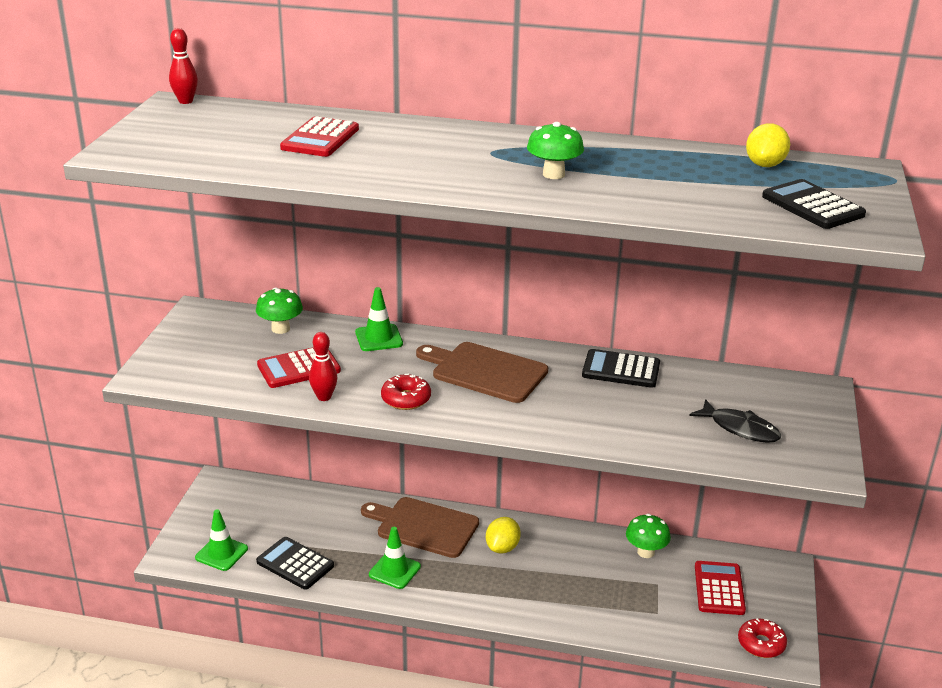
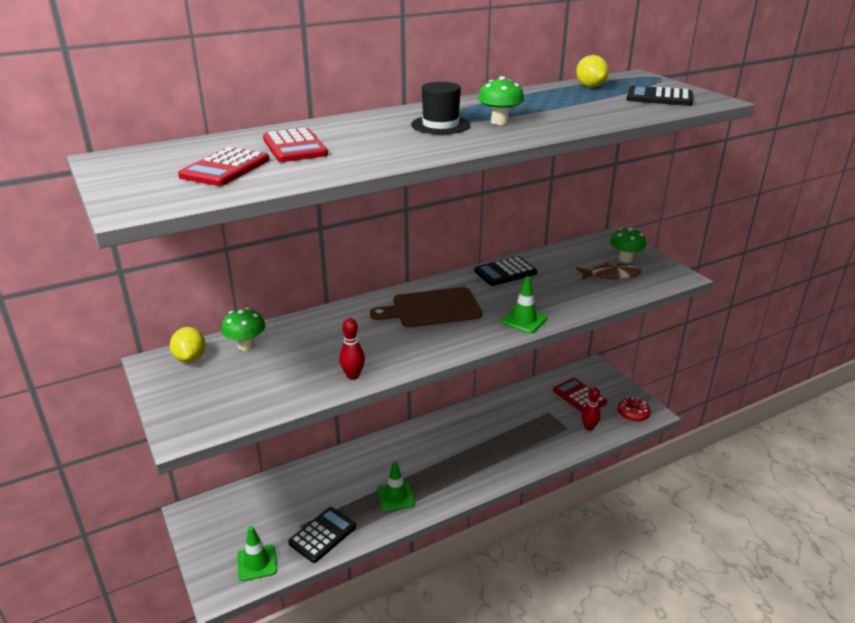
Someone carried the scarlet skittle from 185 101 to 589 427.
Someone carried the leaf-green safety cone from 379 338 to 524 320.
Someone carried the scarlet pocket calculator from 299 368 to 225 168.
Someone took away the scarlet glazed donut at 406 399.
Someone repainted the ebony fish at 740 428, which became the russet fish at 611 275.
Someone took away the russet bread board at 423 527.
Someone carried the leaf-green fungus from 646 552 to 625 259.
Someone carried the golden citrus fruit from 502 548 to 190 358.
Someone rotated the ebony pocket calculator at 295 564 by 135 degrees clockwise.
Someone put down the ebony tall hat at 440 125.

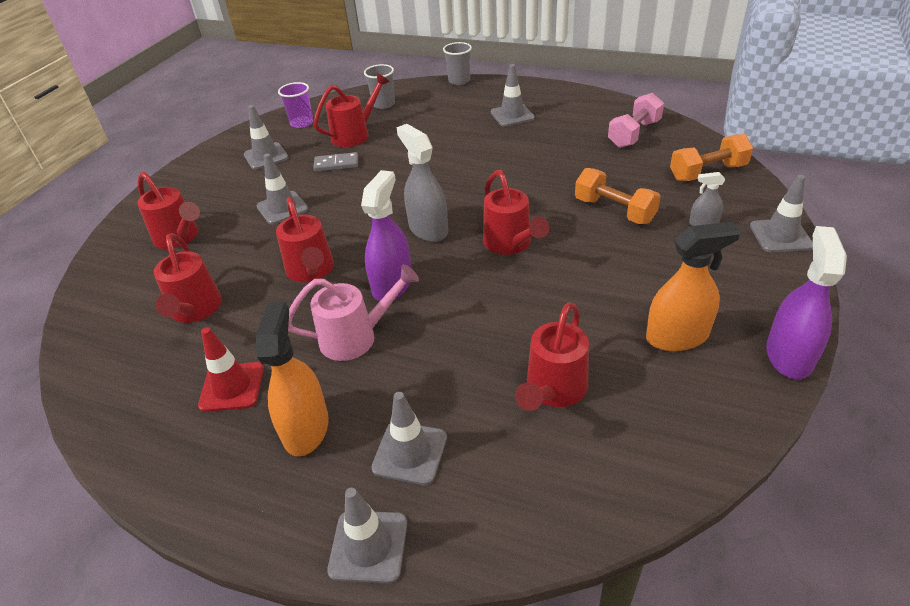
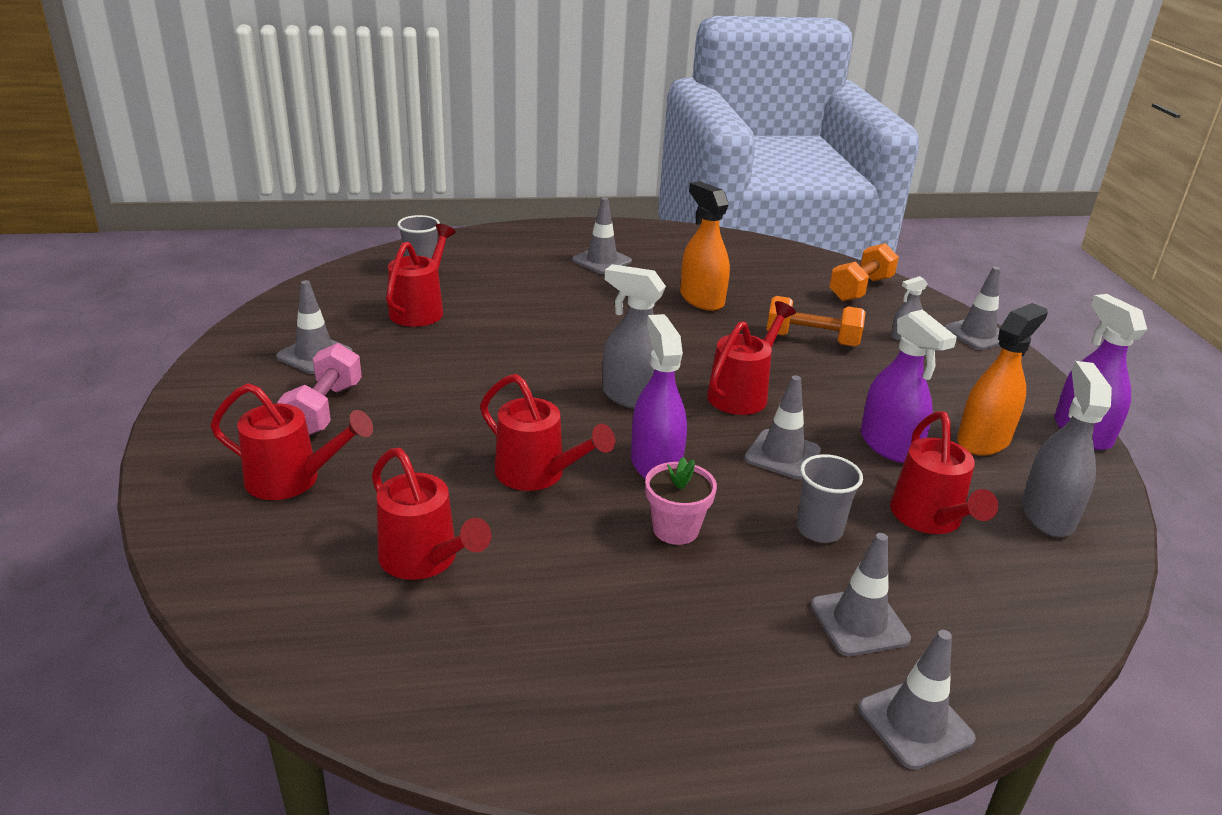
Someone carried the gray cup from 459 81 to 819 529.
Someone took away the royal purple cup at 301 123.
Someone carried the rose-pink dumbbell from 634 134 to 324 409.
Someone took away the gray domino at 336 164.
Someone carried the gray safety cone from 282 208 to 782 455.
Someone rotated the scarlet sprinkling can at 510 244 by 90 degrees counterclockwise.
Someone swapped the rose-pink sprinkling can at 357 337 for the rose-pink flower pot at 675 529.
Someone carried the orange sprayer from 306 428 to 701 299.
Someone took away the scarlet safety cone at 232 387.
Someone put down the royal purple sprayer at 889 445.
Someone put down the gray sprayer at 1047 514.

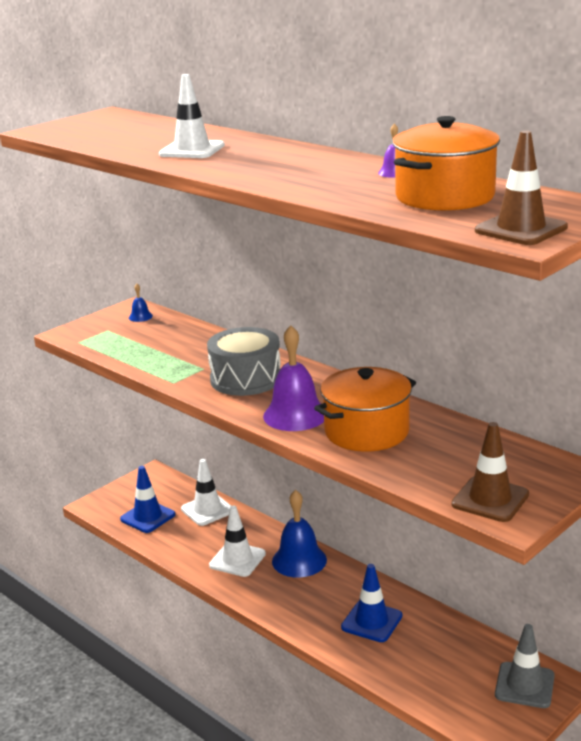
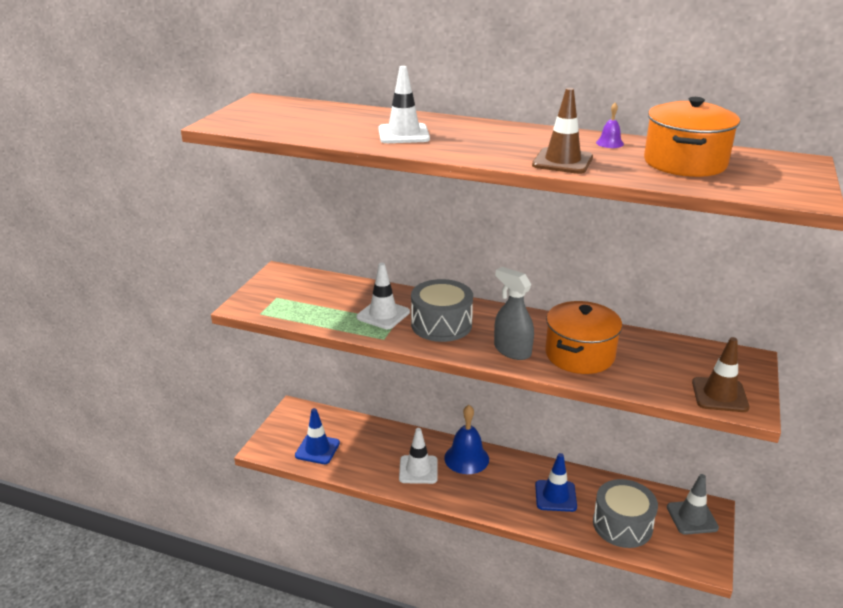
Someone carried the russet safety cone from 521 229 to 562 161.
Someone took away the blue bell at 140 317.
Someone swapped the royal purple bell at 295 415 for the gray sprayer at 512 350.
Someone carried the snow-white safety cone from 207 510 to 383 315.
Someone put down the gray snare drum at 622 525.

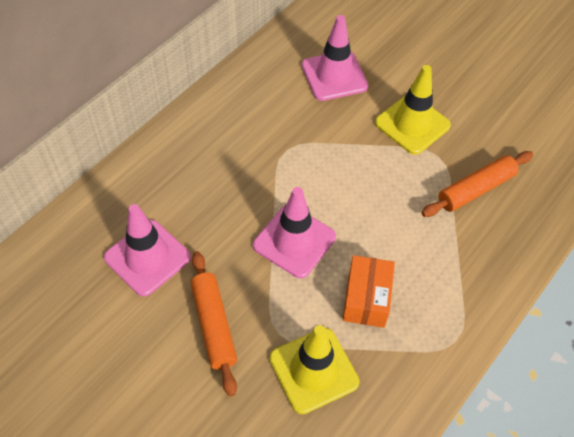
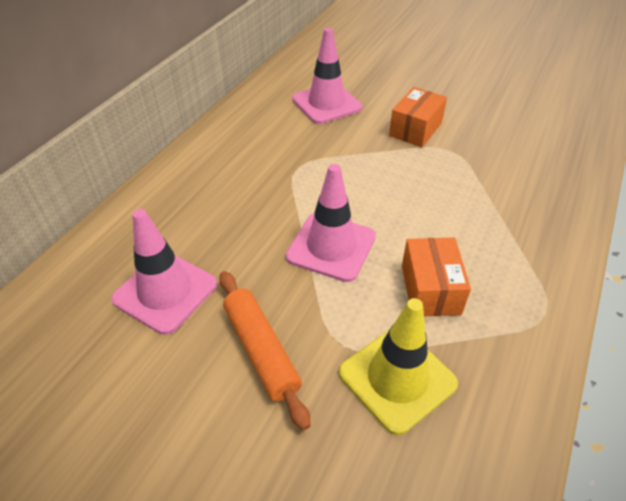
Someone swapped the golden safety cone at 412 124 for the orange parcel at 415 129.
Someone took away the orange dough roller at 476 189.

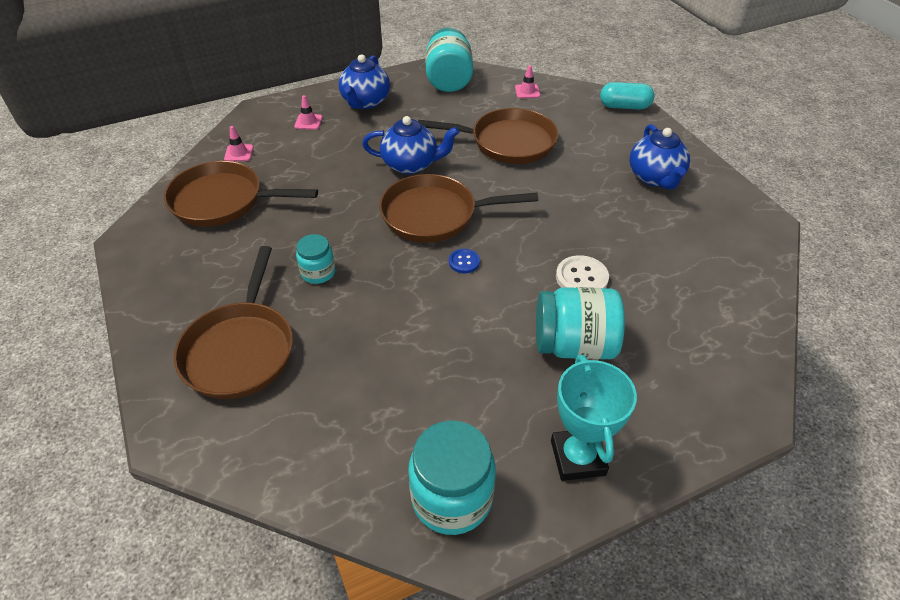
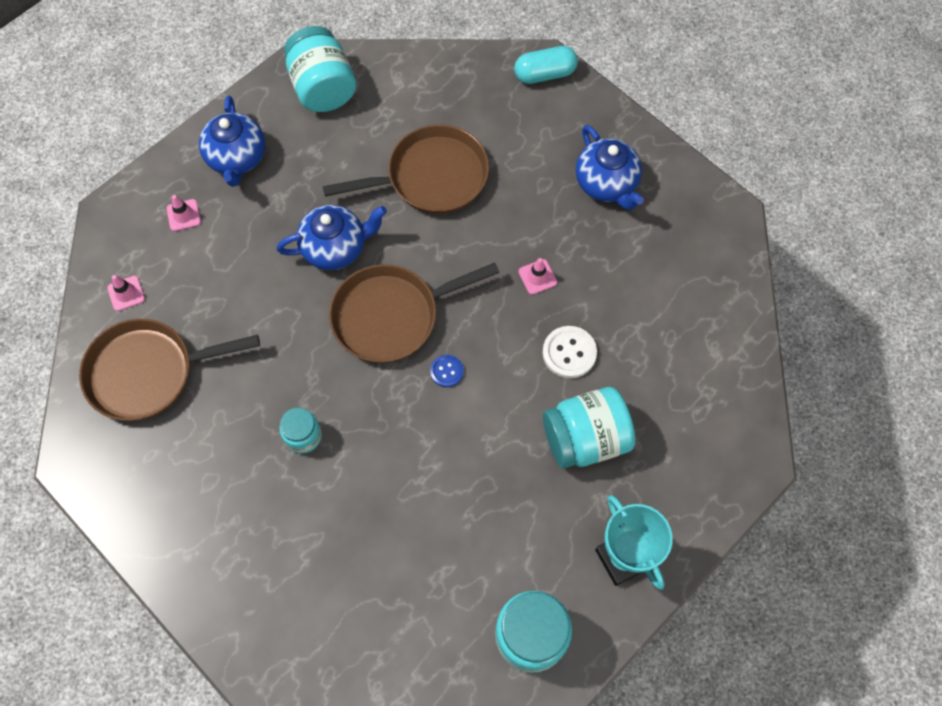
Someone carried the rose-pink safety cone from 527 91 to 537 277.
Someone took away the russet skillet at 240 349.

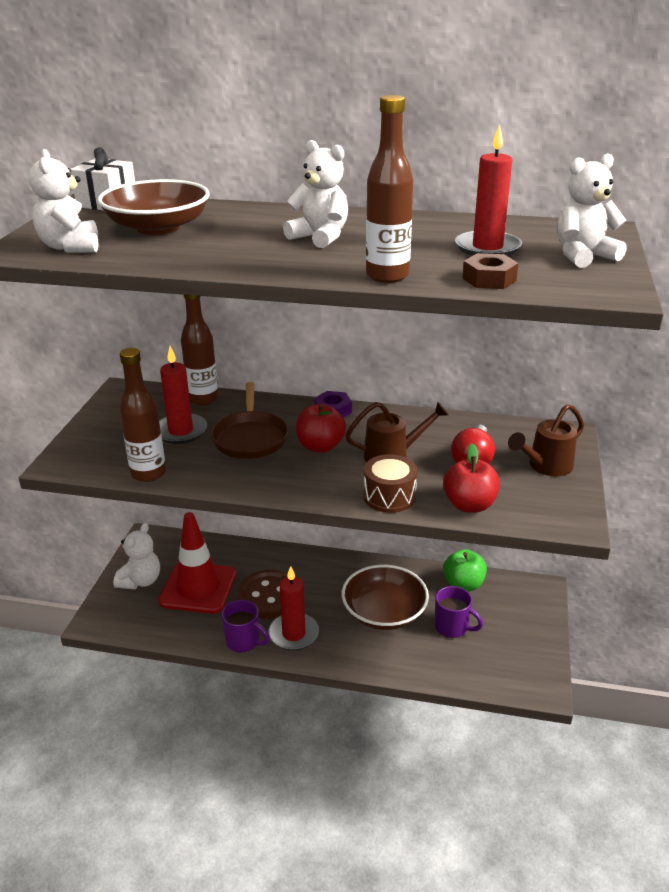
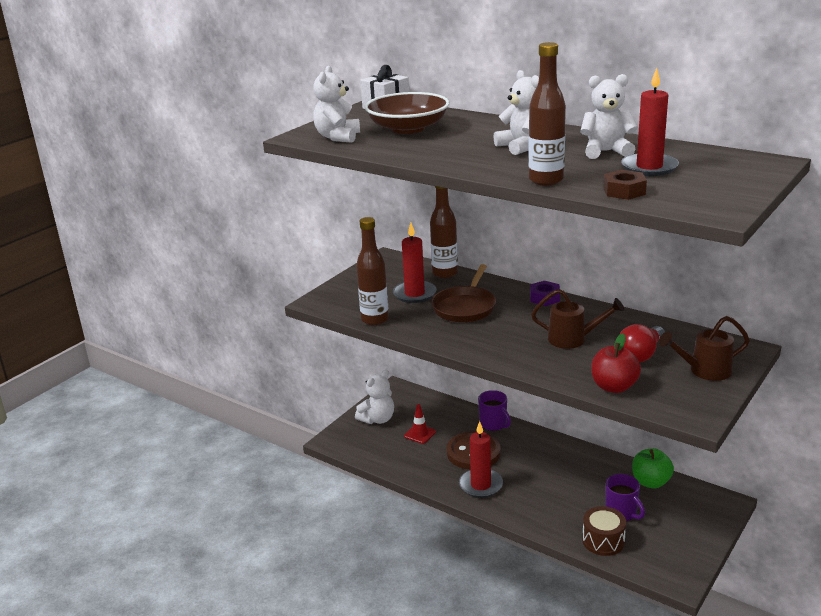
Someone carried the snow-white stuffed bear from 583 256 to 606 152.
Someone took away the scarlet apple at 320 446.
Someone carried the russet snare drum from 389 496 to 603 541.
Someone scaled the scarlet safety cone at 198 588 by 0.45.
Someone took away the russet serving bowl at 384 612.
Someone carried the royal purple mug from 244 641 to 493 424.

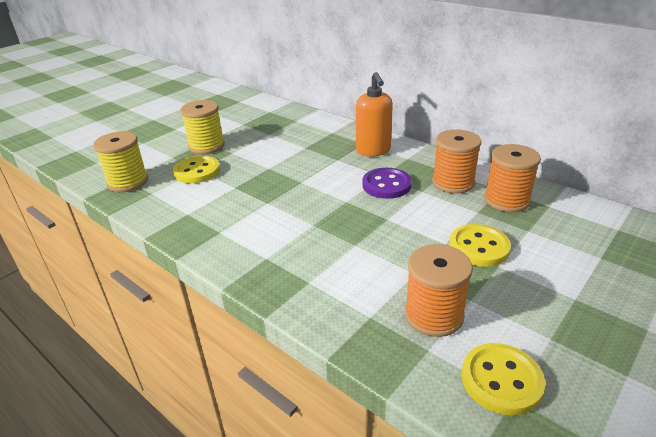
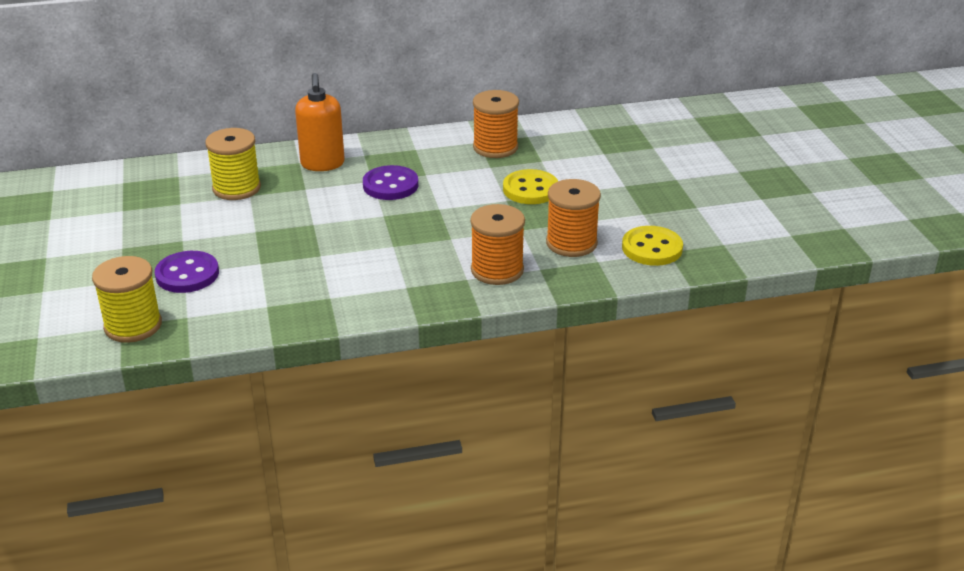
Someone rotated the orange pump bottle at 373 151 by 60 degrees clockwise.
Someone carried the golden bobbin from 206 146 to 236 188.
Someone carried the orange bobbin from 453 182 to 497 270.
Someone repainted the golden sewing button at 197 171, which became the royal purple sewing button at 187 274.

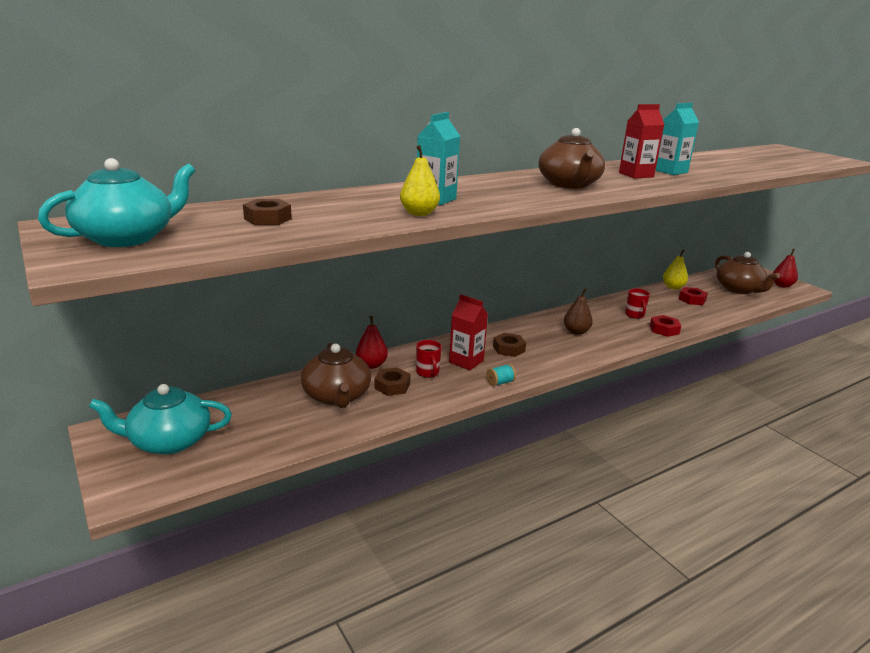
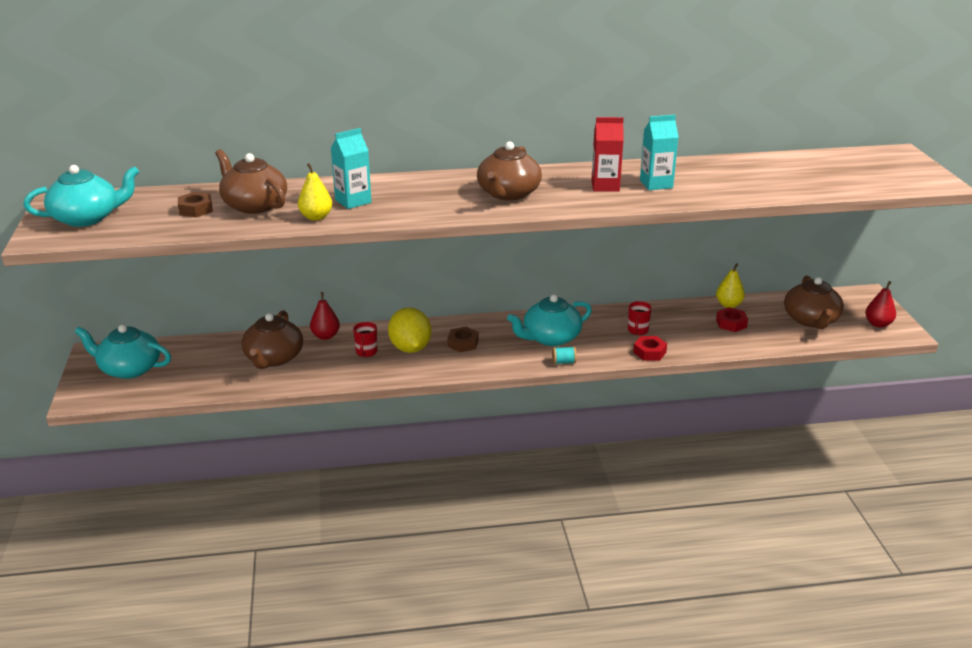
Someone swapped the russet pear fruit at 576 332 for the aqua tea pot at 550 338.
Someone swapped the scarlet carton at 466 361 for the golden citrus fruit at 410 348.
Someone carried the aqua bobbin from 500 382 to 563 362.
Someone took away the russet hexagon nut at 392 386.
Someone put down the russet tea pot at 254 205.

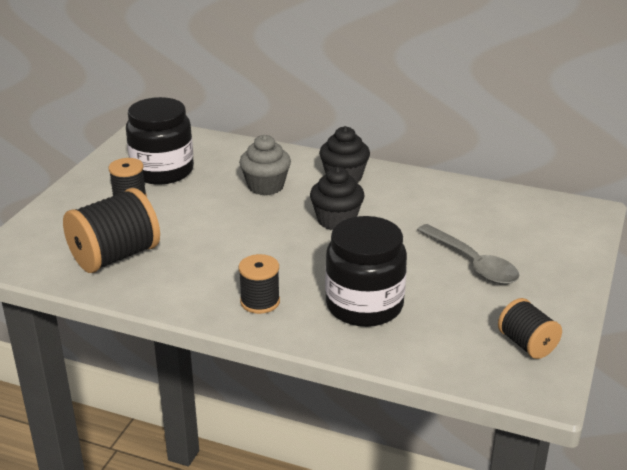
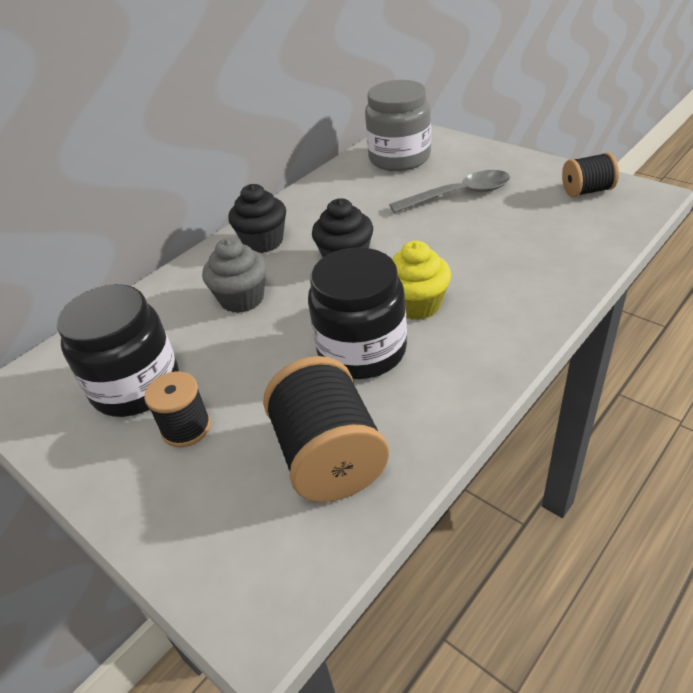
Someone carried the ebony jam jar from 364 305 to 362 350.
Someone took away the ebony bobbin at 260 302.
Someone put down the gray jam jar at 399 158.
Someone put down the golden cupcake at 417 305.

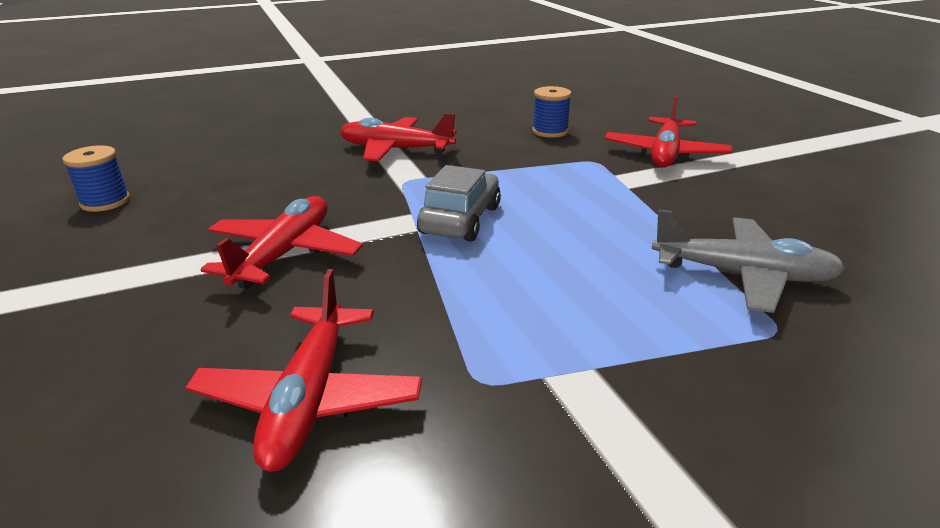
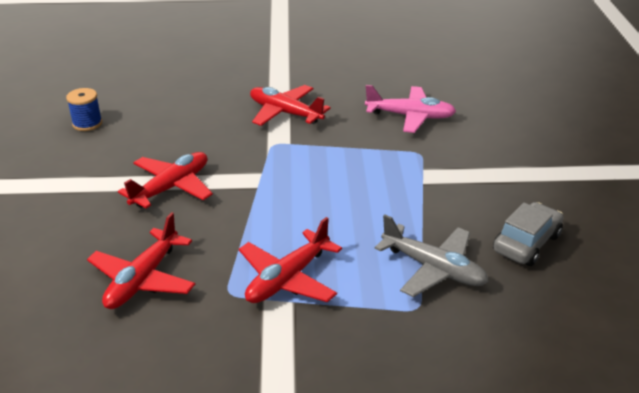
Someone swapped the blue bobbin at 550 131 for the rose-pink plane at 410 116.
Someone carried the scarlet plane from 665 154 to 288 278.
Someone carried the gray car from 460 220 to 526 243.

